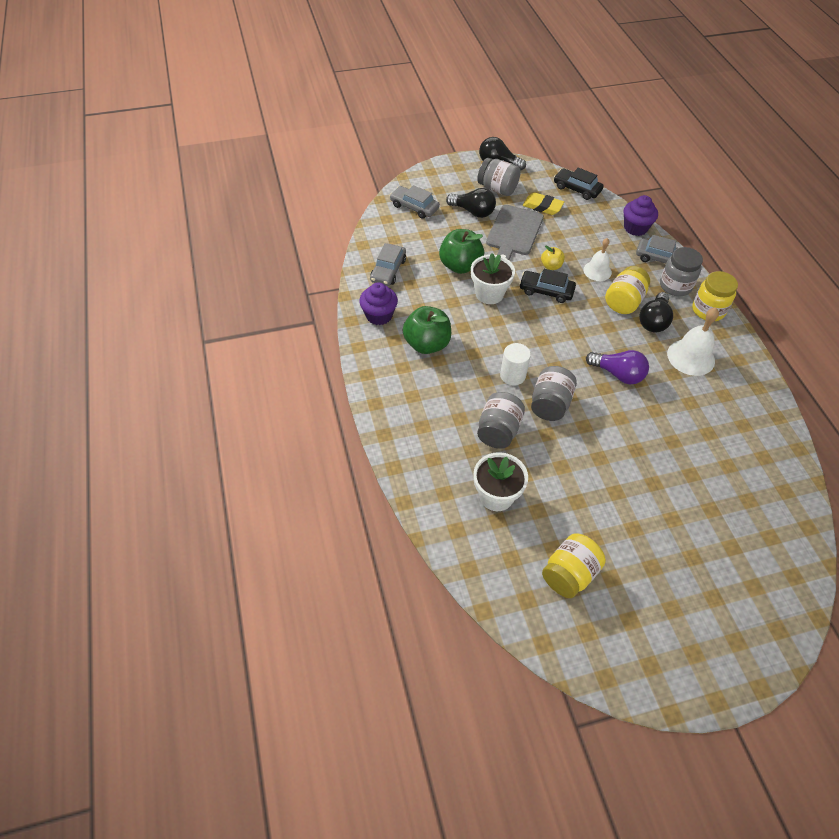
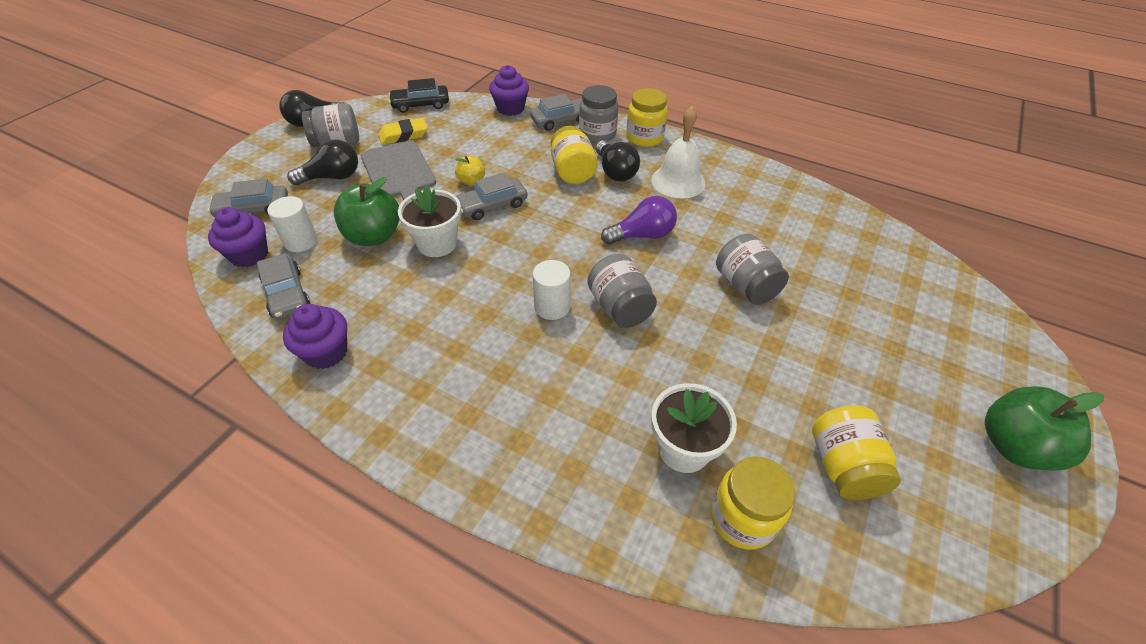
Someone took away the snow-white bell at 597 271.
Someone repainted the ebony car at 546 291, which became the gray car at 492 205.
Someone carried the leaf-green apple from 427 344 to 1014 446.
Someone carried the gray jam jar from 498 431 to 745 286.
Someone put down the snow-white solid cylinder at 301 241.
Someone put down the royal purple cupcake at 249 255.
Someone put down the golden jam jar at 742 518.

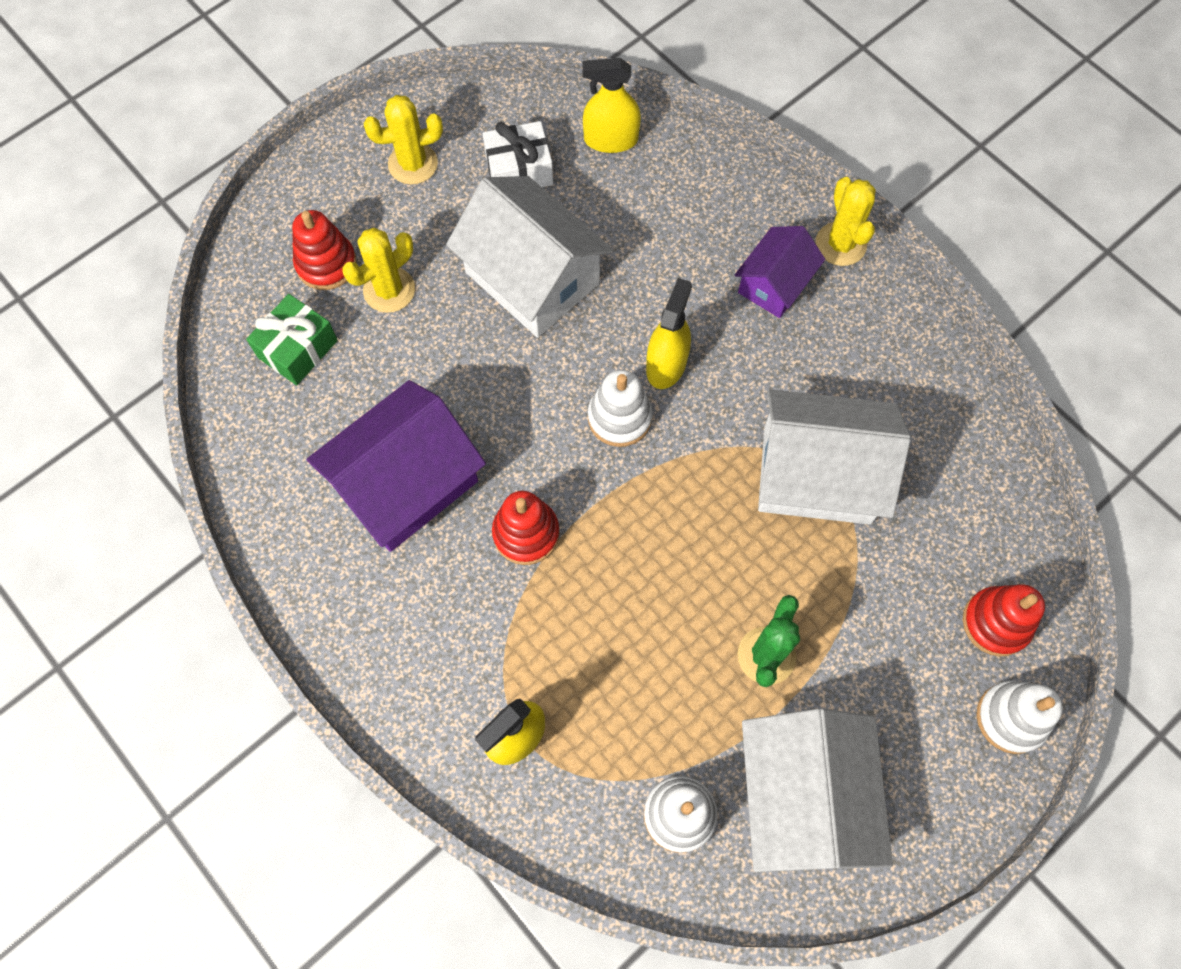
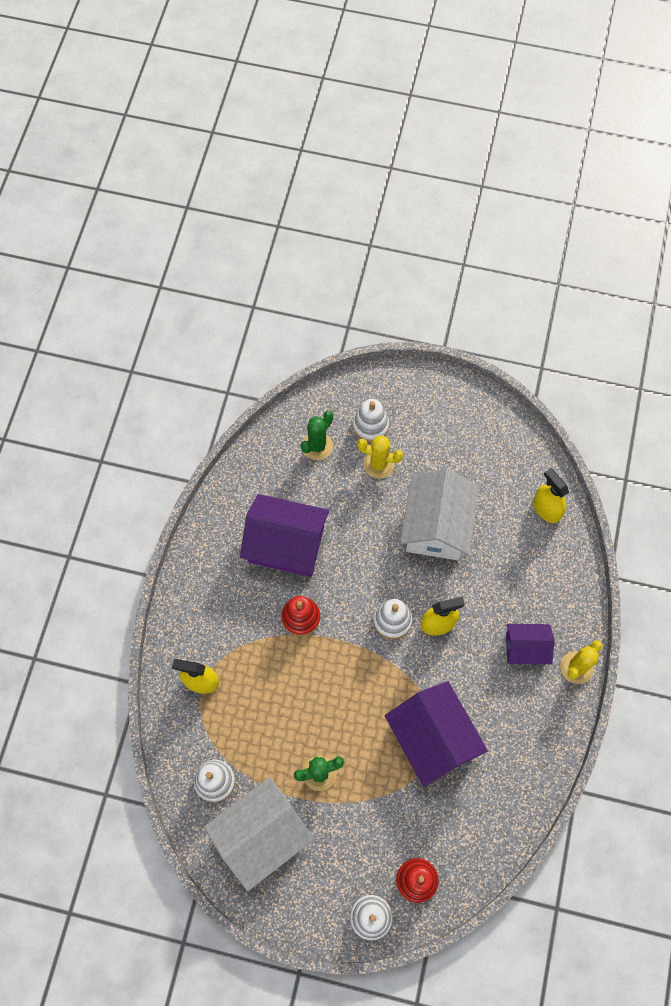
Someone took away the golden cactus at 413 164.
Someone took away the snow-white gift at 519 170.
Someone repainted the scarlet stacking rings at 326 264, which became the snow-white stacking rings at 370 425.
Someone swapped the leaf-green gift at 297 349 for the leaf-green cactus at 317 446.
Someone repainted the snow-white toy house at 817 475, which became the royal purple toy house at 432 738.

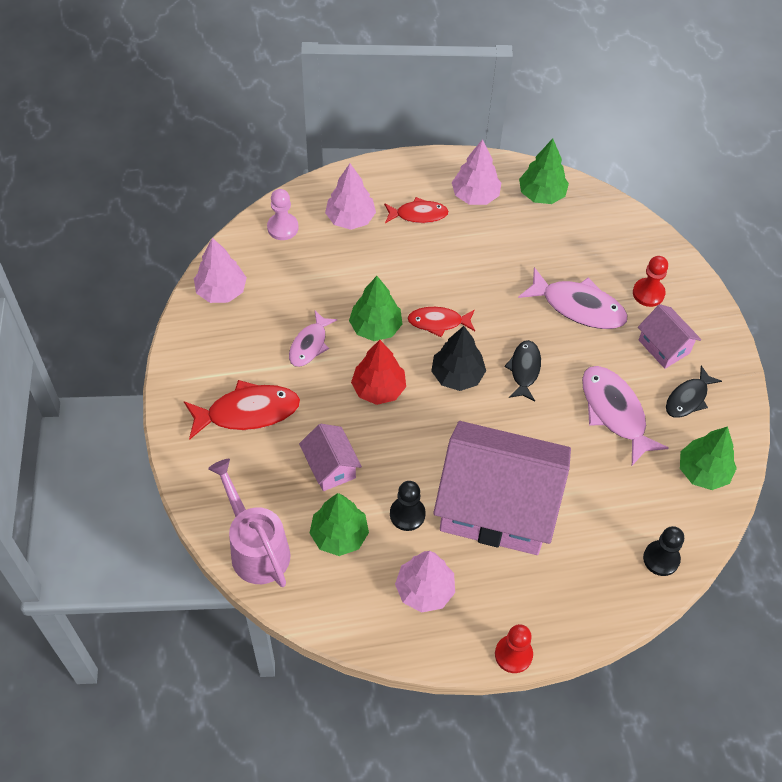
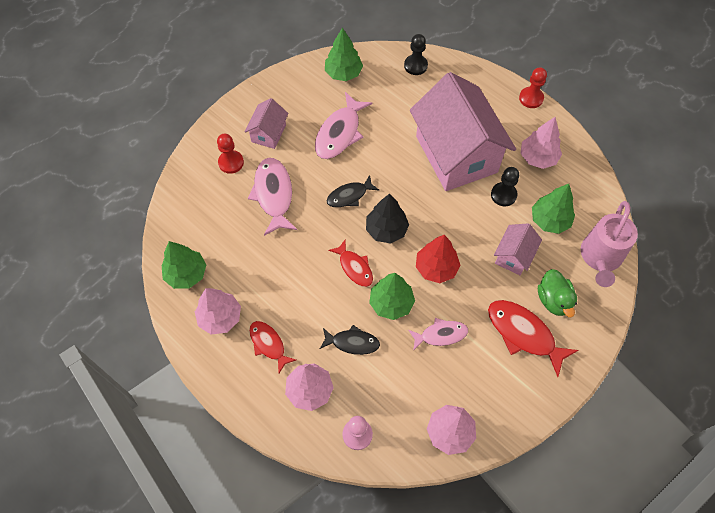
Someone carried the ebony fish from 688 398 to 352 342.
Someone put down the leaf-green duck at 553 300.

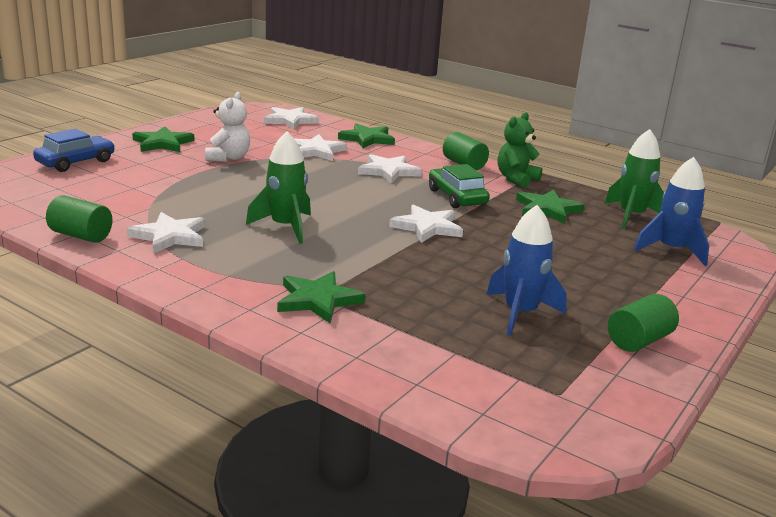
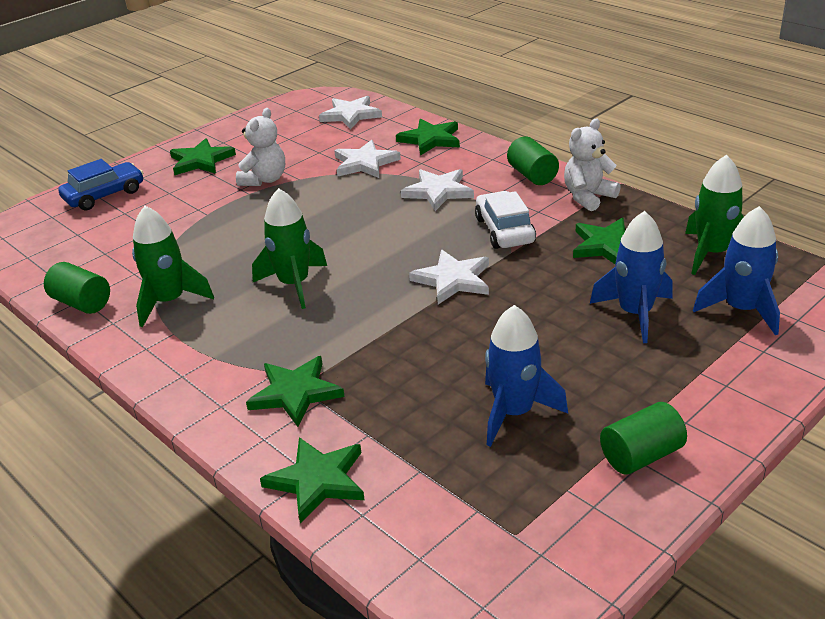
Someone repainted the leaf-green stuffed bear at 516 179, which became the snow-white stuffed bear at 588 197.
Someone repainted the leaf-green car at 457 197, which became the snow-white car at 504 230.
Someone swapped the snow-white five-pointed star at 170 236 for the leaf-green spaceship at 169 302.
Someone put down the blue spaceship at 635 313.
Someone put down the leaf-green five-pointed star at 317 481.

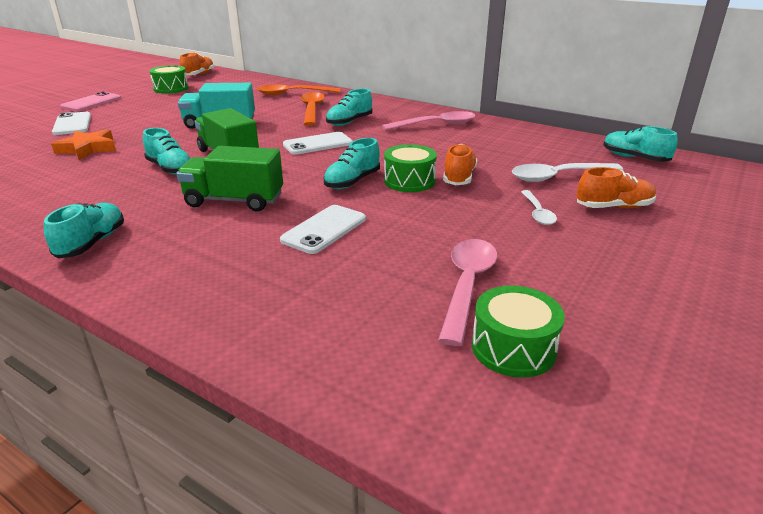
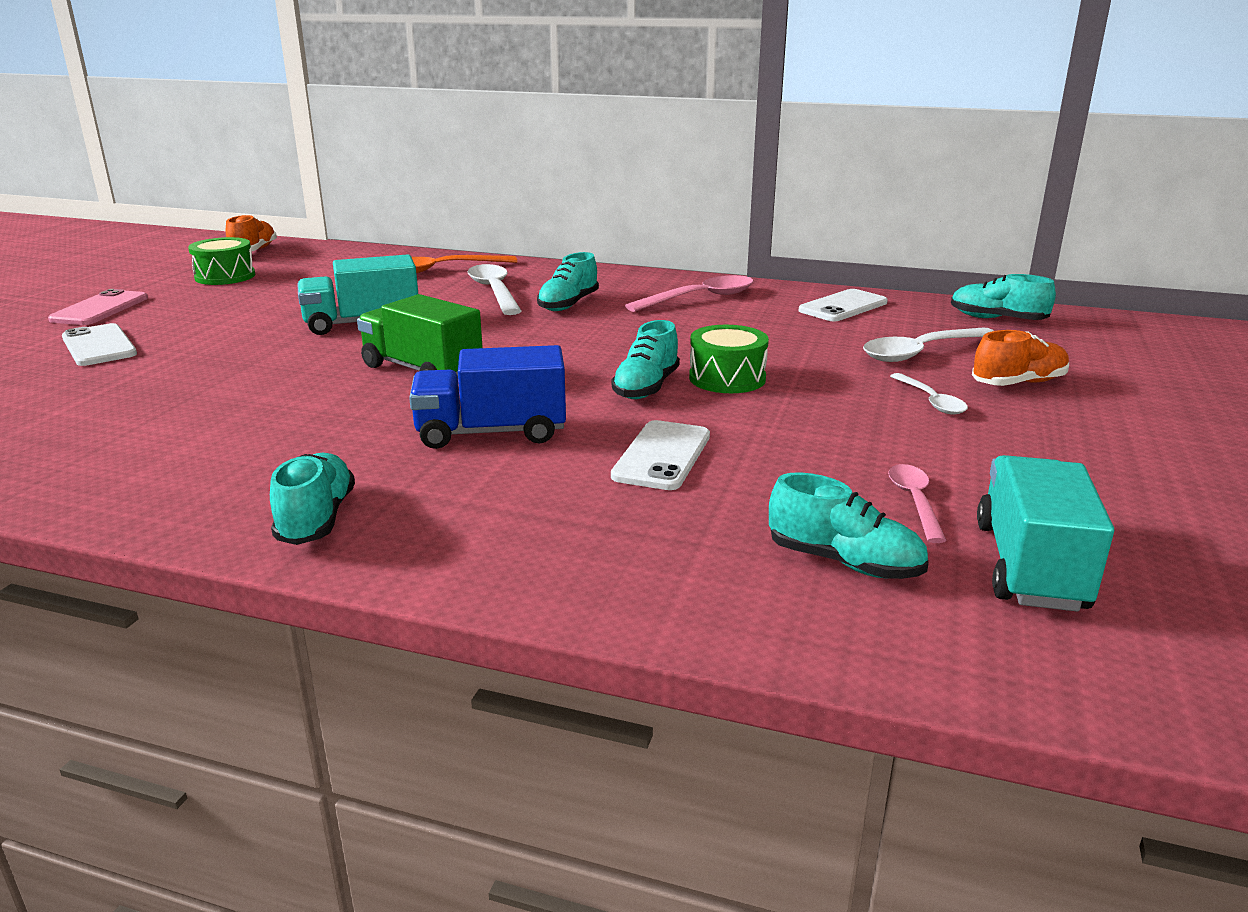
Someone repainted the orange tablespoon at 312 110, which became the snow-white tablespoon at 494 291.
Someone carried the aqua sneaker from 170 169 to 844 562.
Someone took away the orange five-pointed star at 88 149.
Someone carried the snow-white smartphone from 318 144 to 843 306.
Someone took away the orange sneaker at 459 177.
Someone repainted the leaf-green lorry at 234 201, which became the blue lorry at 491 433.
Someone scaled the rose-pink tablespoon at 467 286 by 0.60.
Someone swapped the leaf-green snare drum at 513 348 for the aqua lorry at 1030 566.

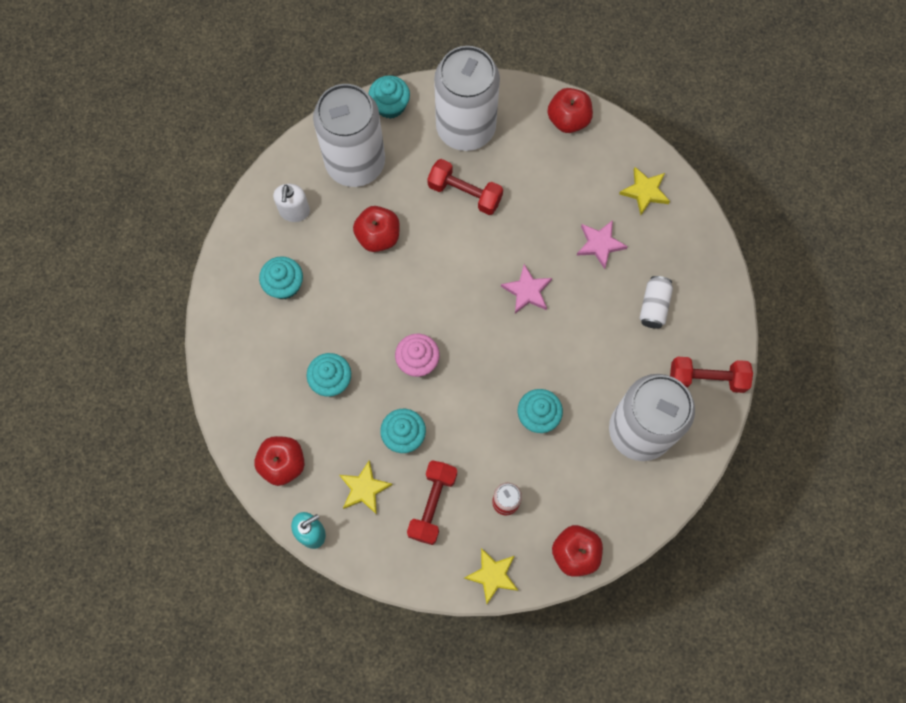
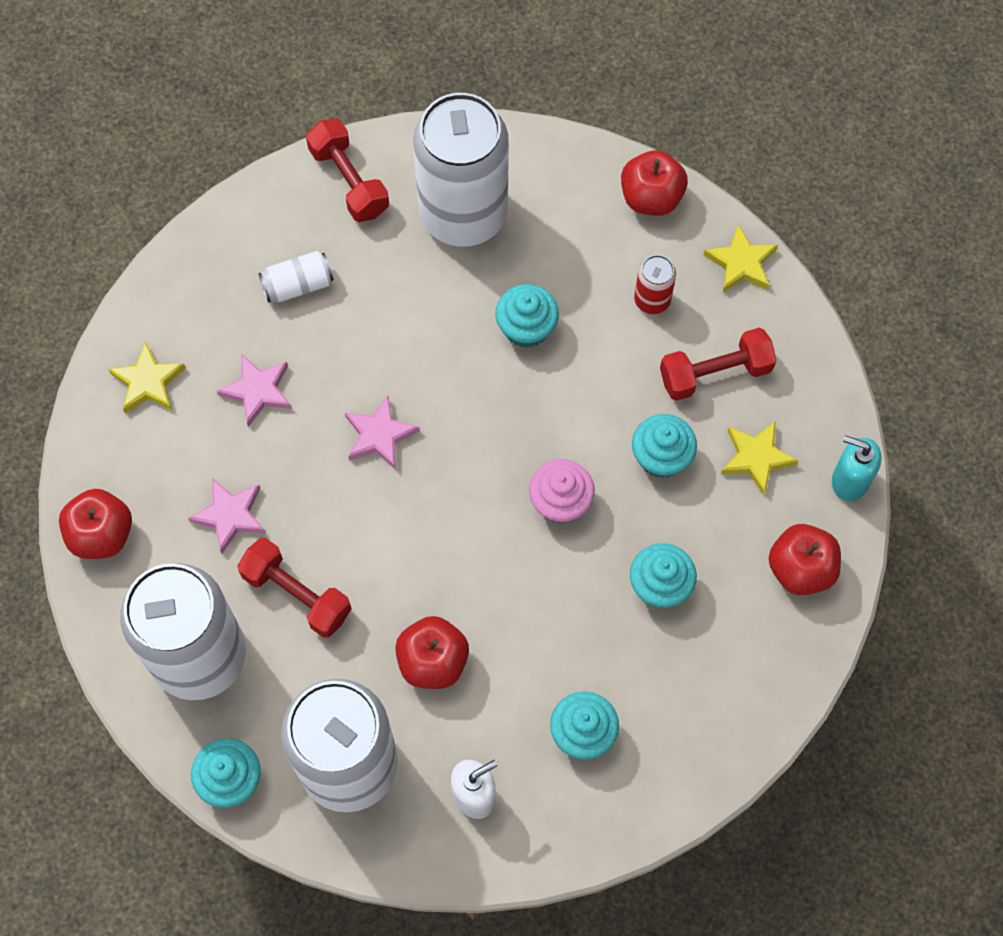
Someone rotated the scarlet dumbbell at 465 193 by 45 degrees counterclockwise.
Someone put down the rose-pink five-pointed star at 230 515.

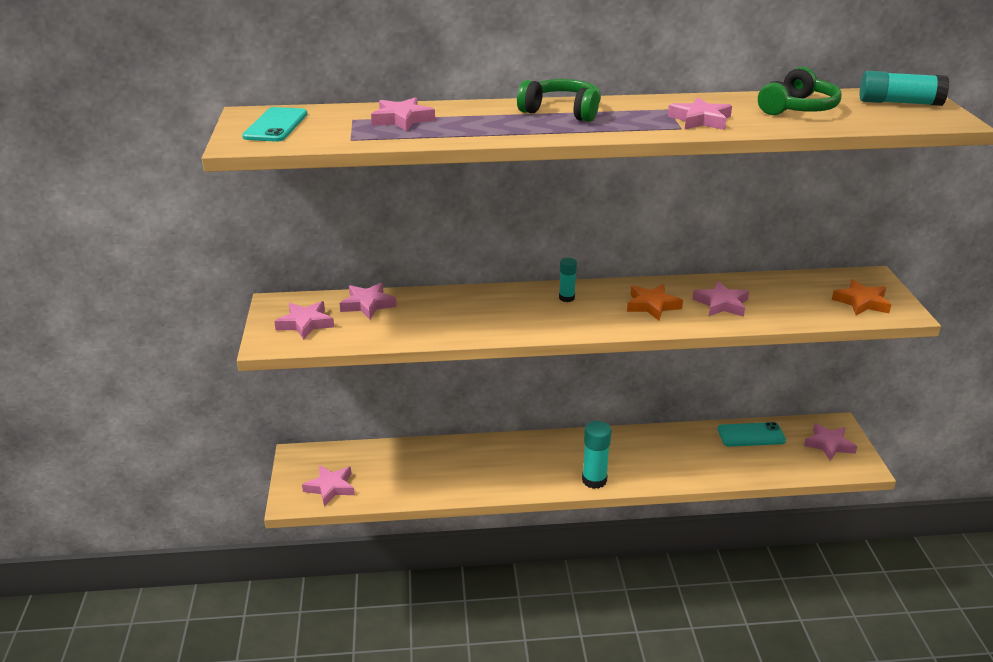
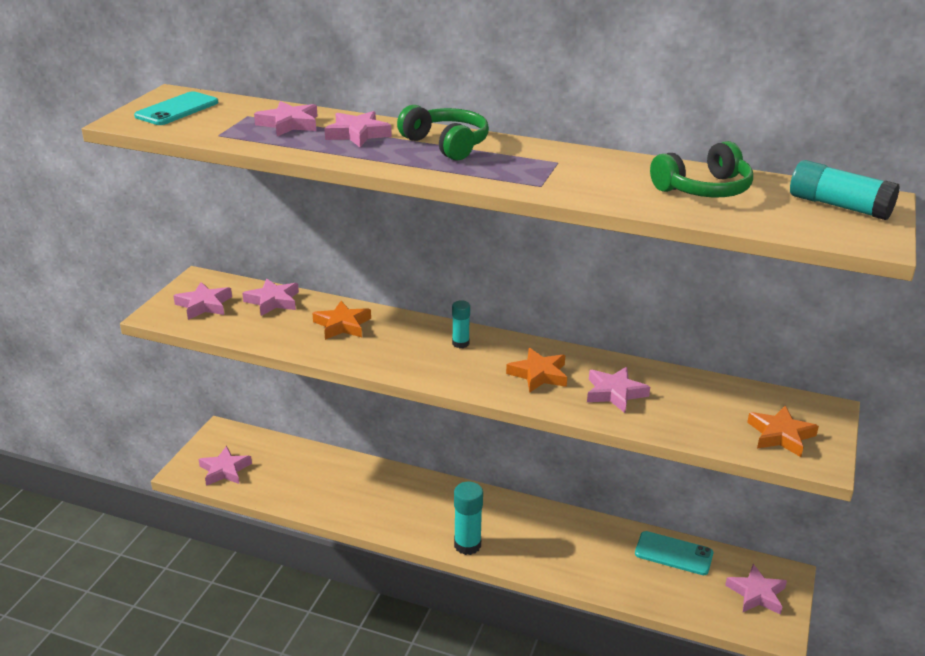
Someone carried the rose-pink five-pointed star from 700 120 to 357 134.
Someone put down the orange five-pointed star at 342 325.

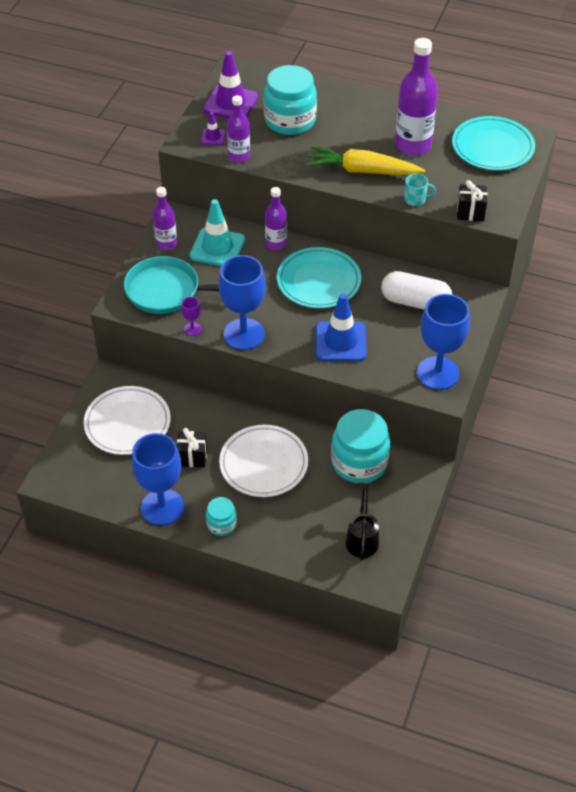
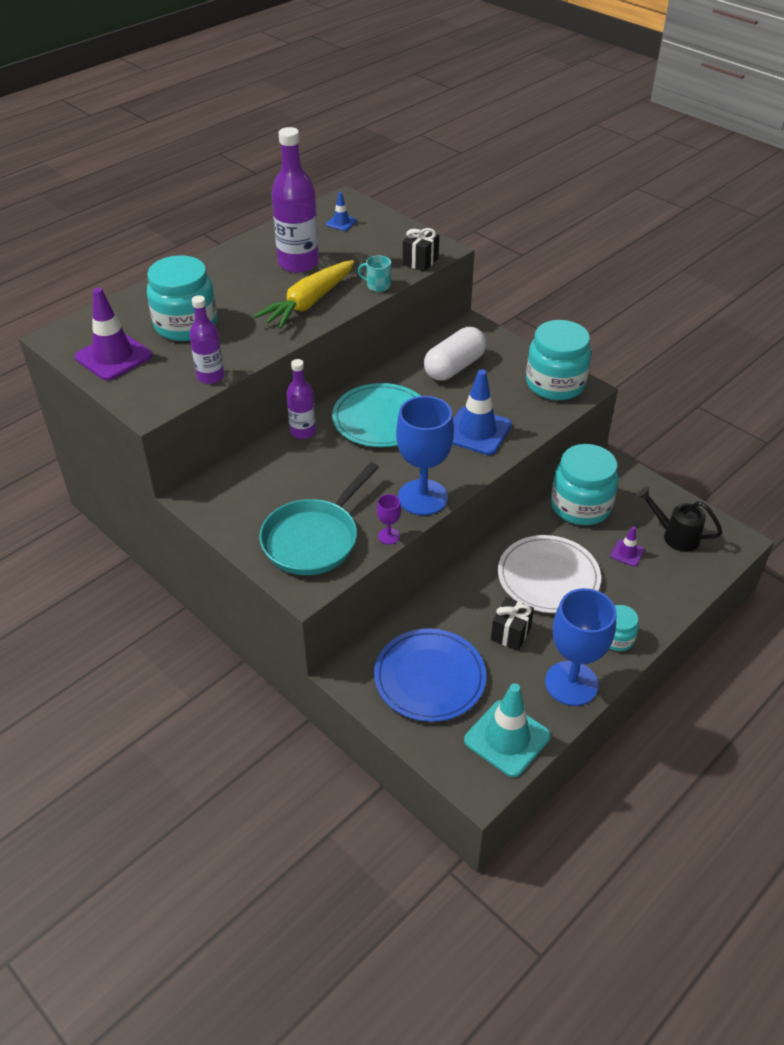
Someone carried the royal purple safety cone from 213 137 to 627 553.
Someone swapped the aqua plate at 492 147 for the blue safety cone at 341 222.
Someone rotated the aqua mug at 415 199 by 105 degrees counterclockwise.
Someone took away the royal purple bottle at 166 243.
Someone carried the aqua safety cone from 217 248 to 507 738.
Someone swapped the blue goblet at 438 373 for the aqua jam jar at 555 384.
Someone repainted the snow-white plate at 127 423, which became the blue plate at 429 677.

